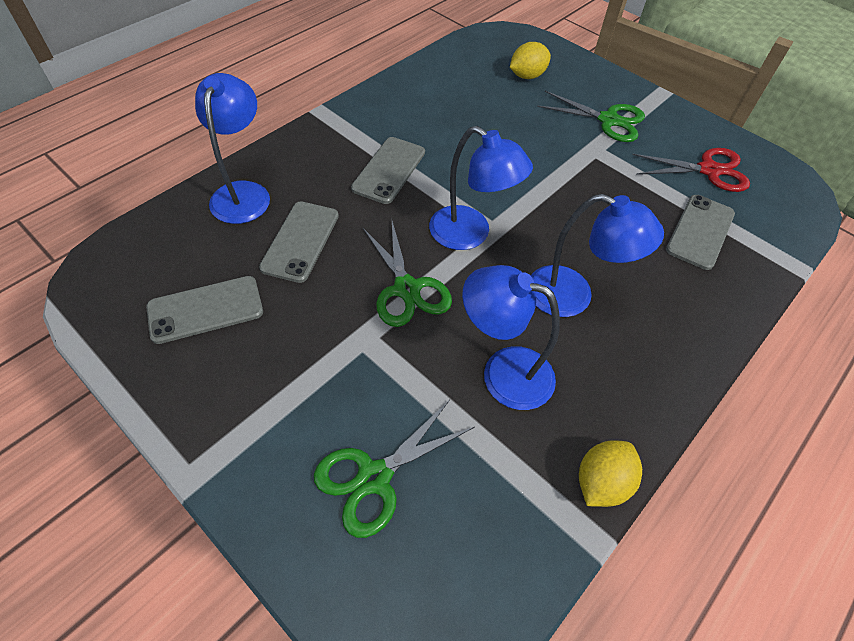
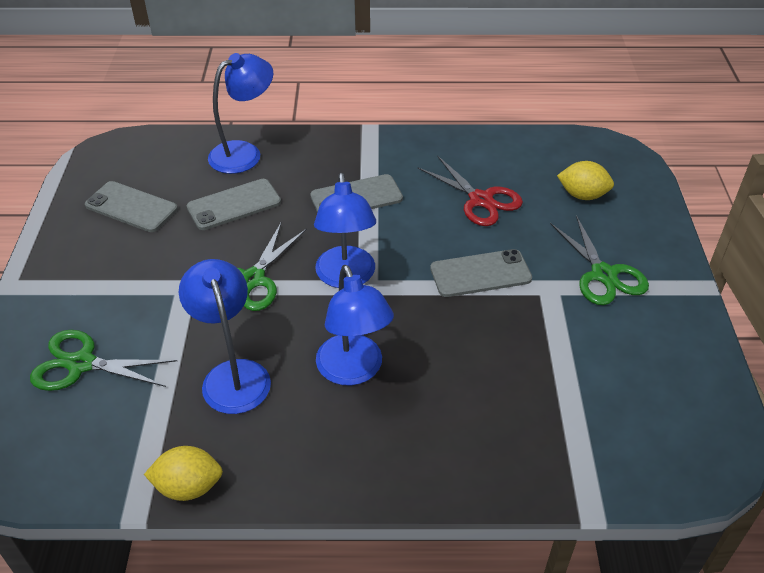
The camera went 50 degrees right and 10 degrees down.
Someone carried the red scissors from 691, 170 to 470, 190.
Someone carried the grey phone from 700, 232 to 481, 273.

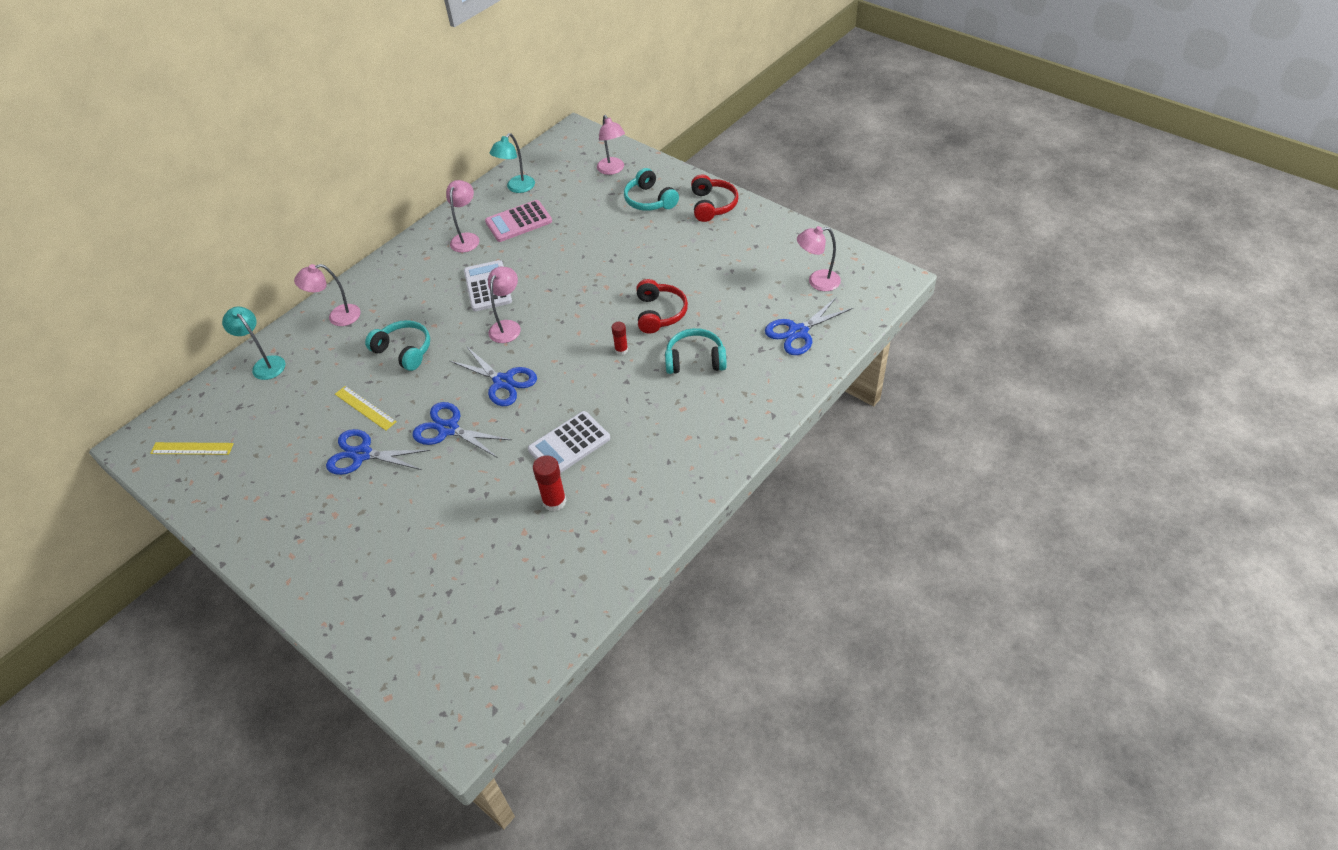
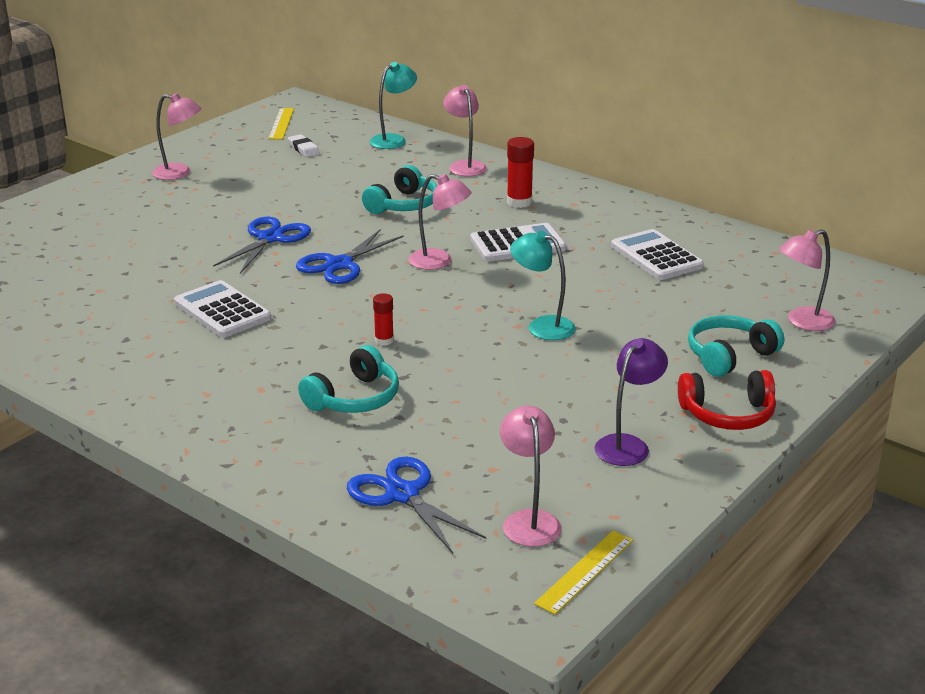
The camera went 85 degrees right and 20 degrees down.
Someone carried the pink lamp from 462, 216 to 176, 136.
Someone put down the white eraser at 304, 145.
Someone rotated the turquoise headphones at 696, 351 by 45 degrees clockwise.
Someone carried the red glue stick from 550, 483 to 520, 172.
Someone carried the turquoise lamp from 512, 163 to 543, 285.
Someone carried the yellow ruler from 366, 408 to 583, 573.
Someone put down the purple lamp at 631, 402.
Someone repainted the pink calculator at 518, 221, which became the white calculator at 657, 254.
Someone took away the blue scissors at 378, 452.
Someone took away the red headphones at 662, 306.

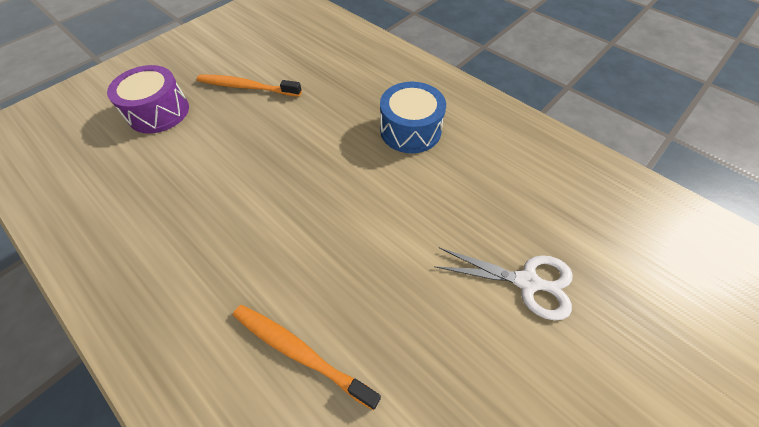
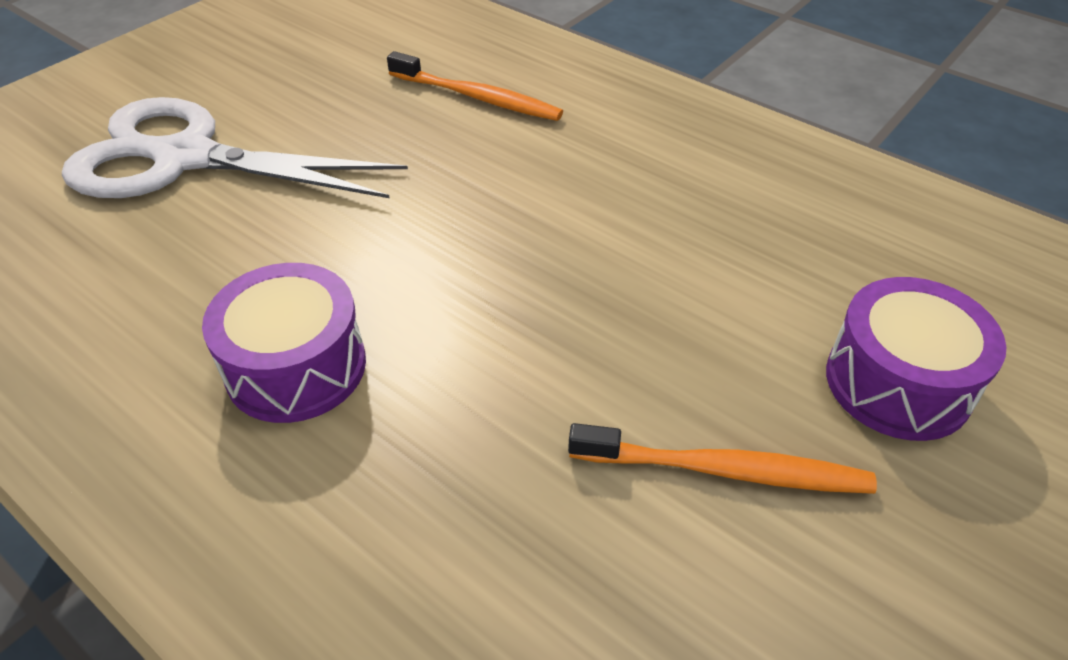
The camera went 175 degrees right and 10 degrees down.
Someone scaled the white scissors at 503, 284 by 1.80.
Someone repainted the blue drum at 413, 117, which became the purple drum at 284, 343.

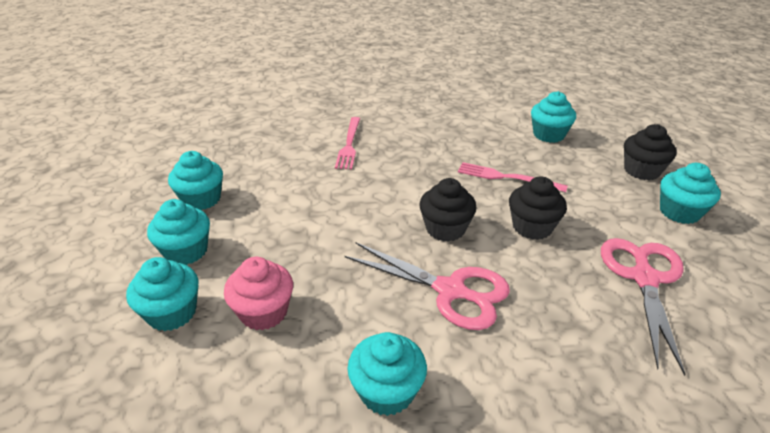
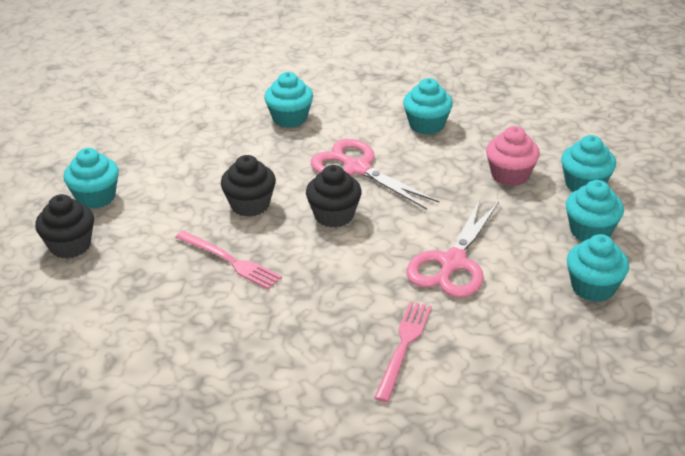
The camera went 165 degrees left and 0 degrees up.
Someone carried the turquoise cupcake from 553, 117 to 288, 100.
Someone carried the pink scissors from 643, 307 to 452, 248.

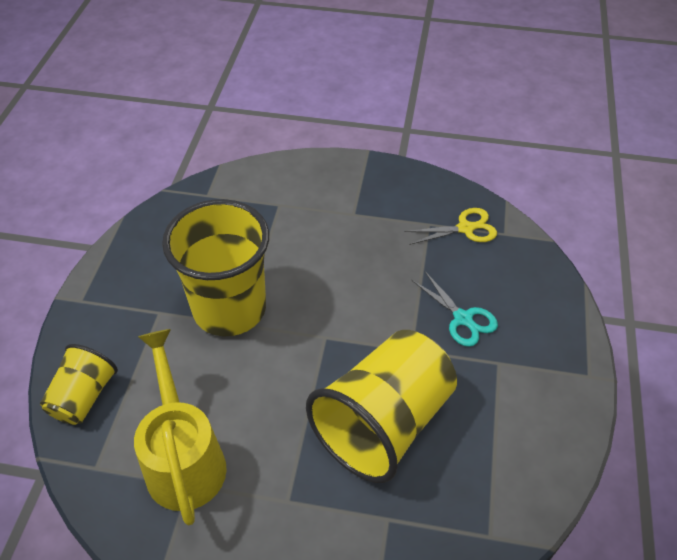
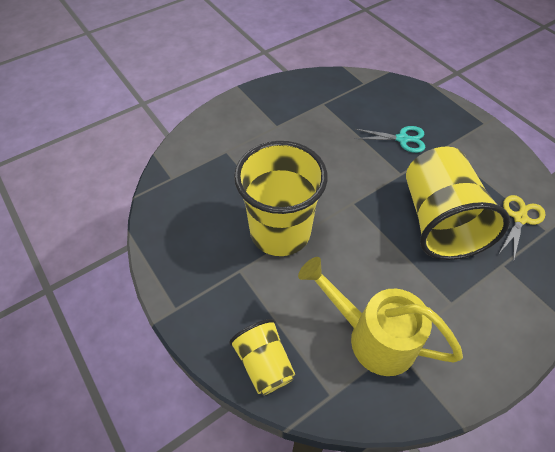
The camera went 45 degrees left and 5 degrees up.
Someone carried the yellow scissors from 450, 226 to 522, 228.

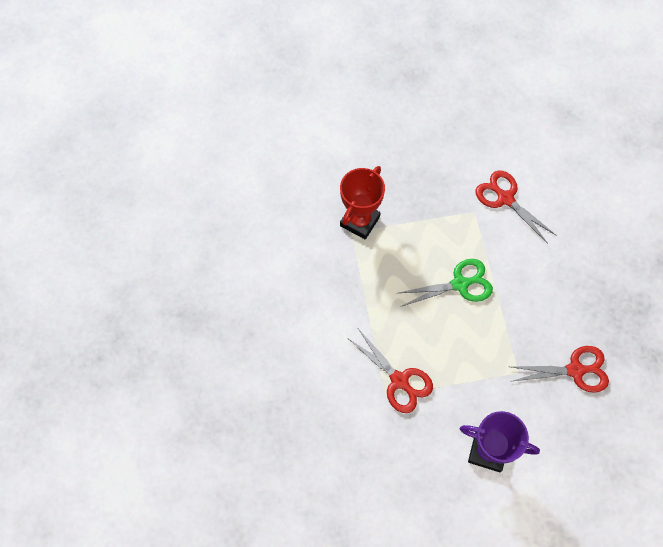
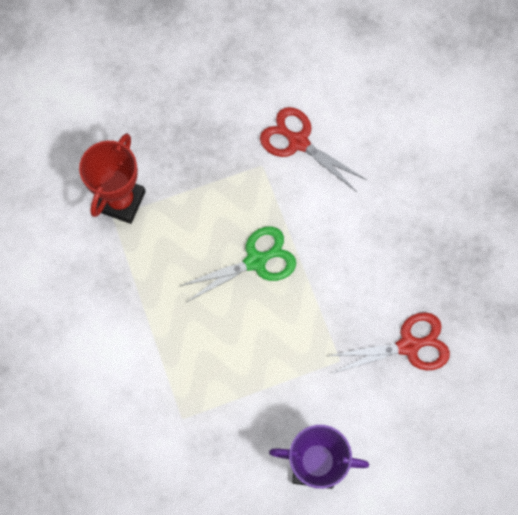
The camera went 10 degrees left and 5 degrees up.
Someone took away the red scissors at 391, 371.

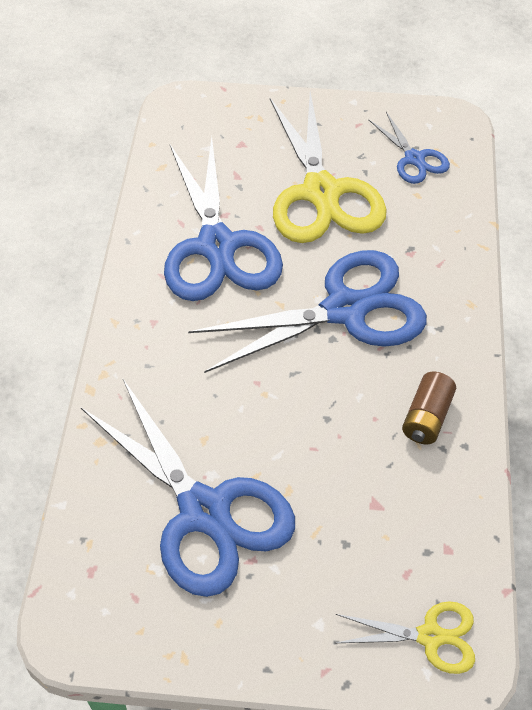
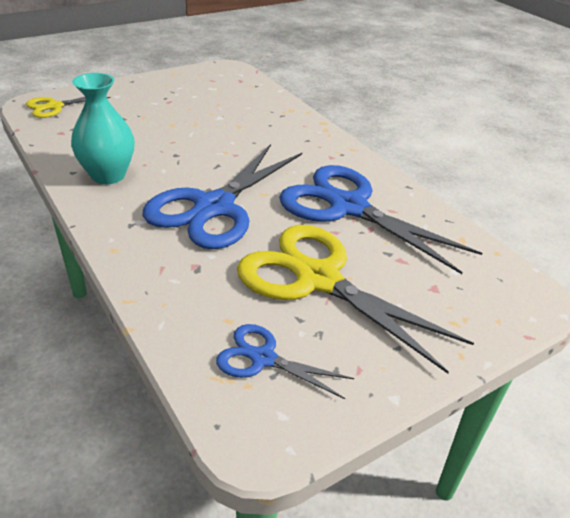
The camera went 140 degrees right and 15 degrees down.
Someone swapped the brown battery at 429, 408 for the turquoise vase at 102, 128.
Someone took away the blue scissors at 188, 488.

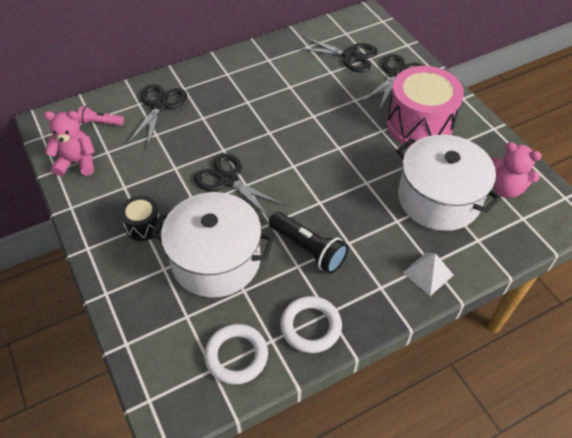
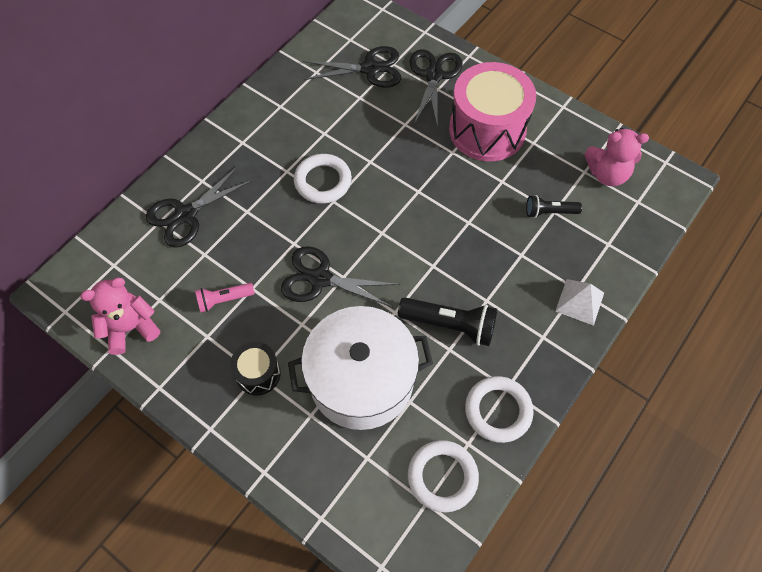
The camera went 25 degrees left and 10 degrees up.
Someone rotated the black scissors at 157, 116 by 120 degrees counterclockwise.
Someone carried the pink flashlight from 101, 116 to 225, 297.
Someone put down the white ring at 323, 179.
Someone swapped the white pot at 449, 182 for the black flashlight at 554, 206.

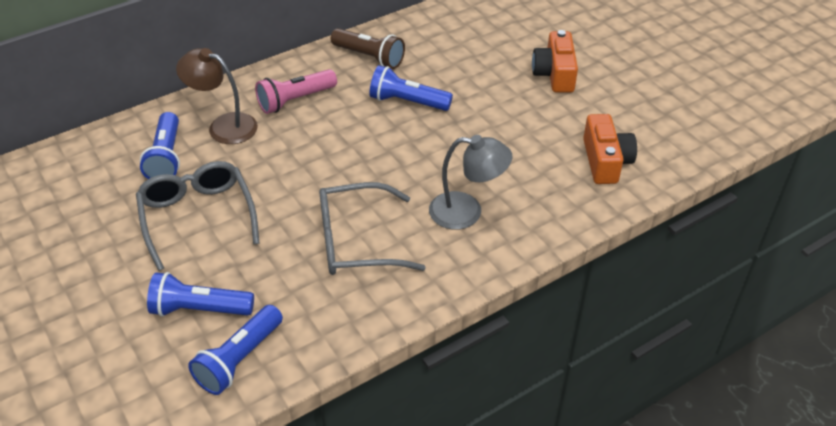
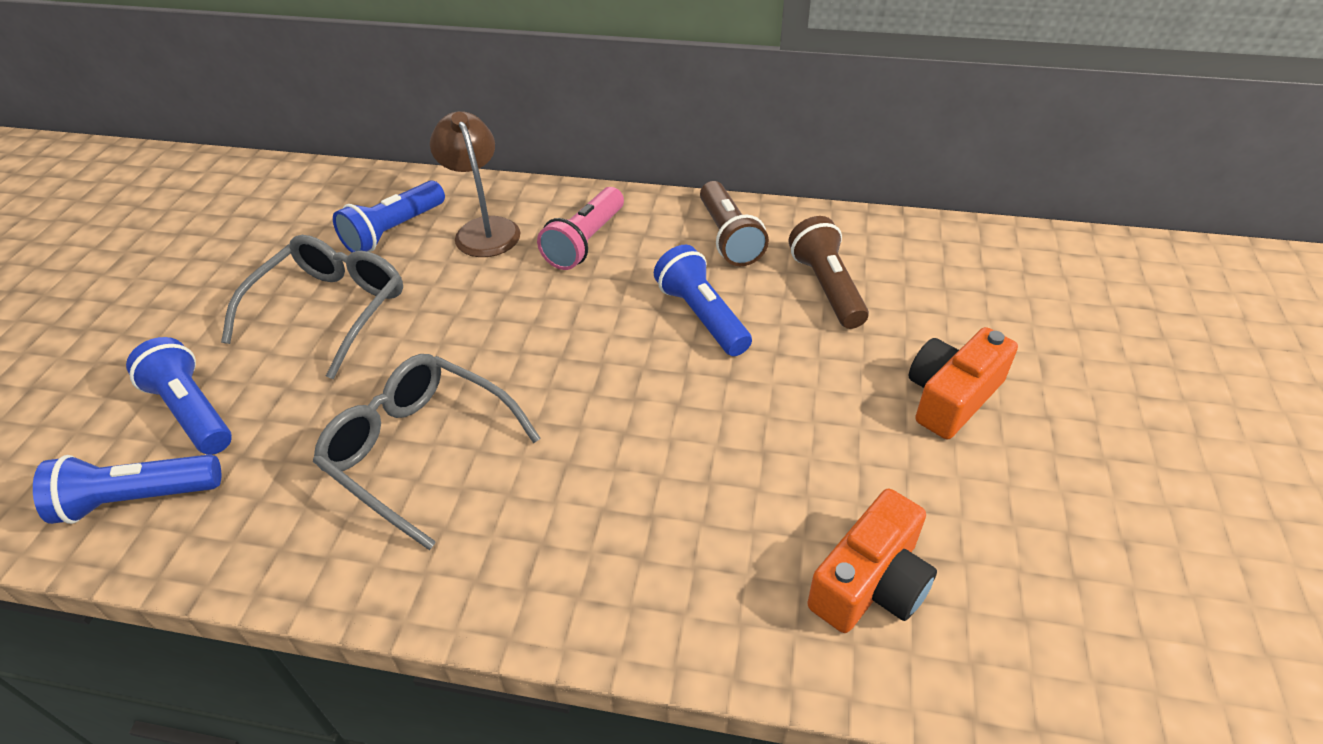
The camera went 45 degrees right and 0 degrees up.
Someone rotated the pink flashlight at 296, 91 by 75 degrees counterclockwise.
Someone put down the brown flashlight at 829, 272.
Someone took away the grey lamp at 470, 182.

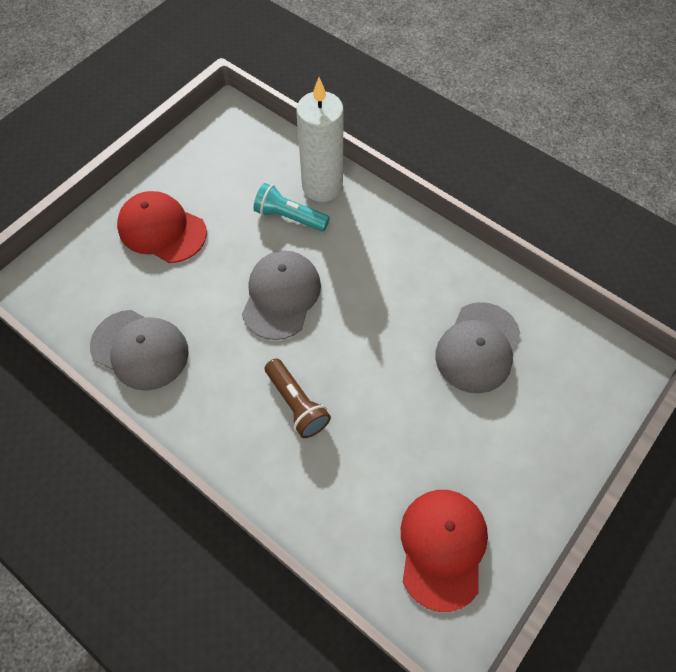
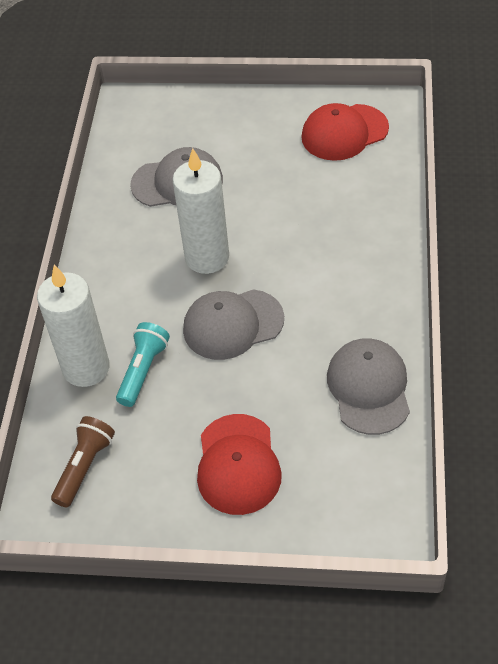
The camera went 120 degrees left and 10 degrees down.
Someone carried the brown flashlight from 298, 398 to 83, 462.
Someone rotated the turquoise flashlight at 292, 207 by 150 degrees counterclockwise.
Someone put down the white candle at 200, 211.

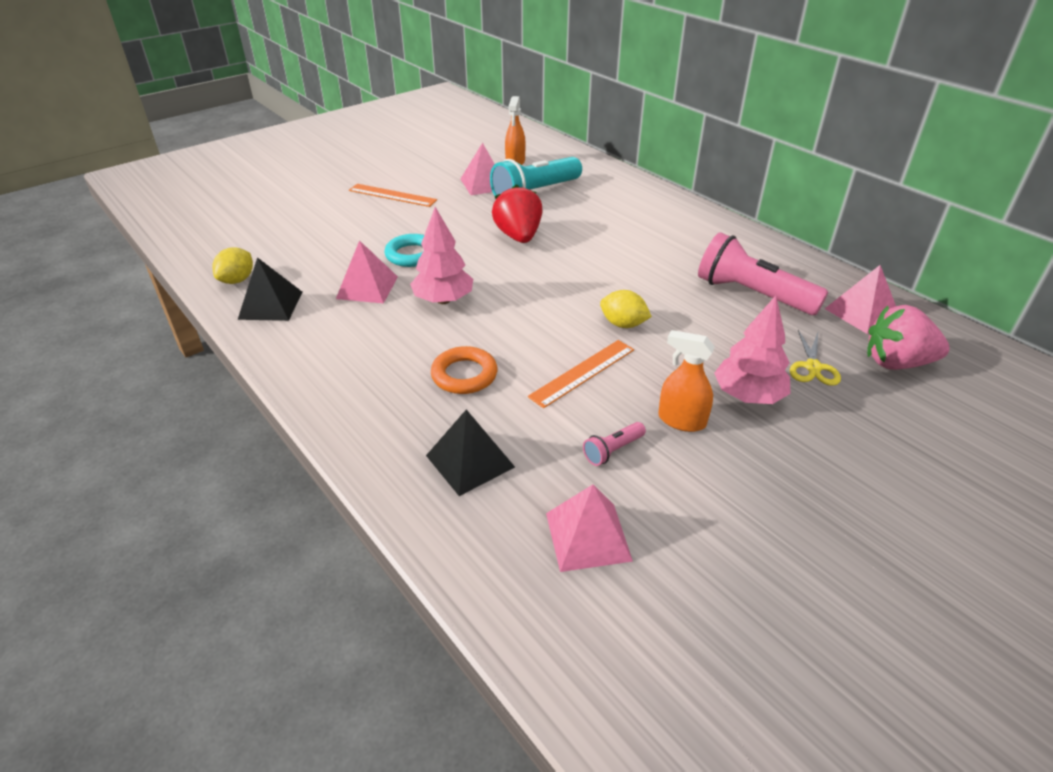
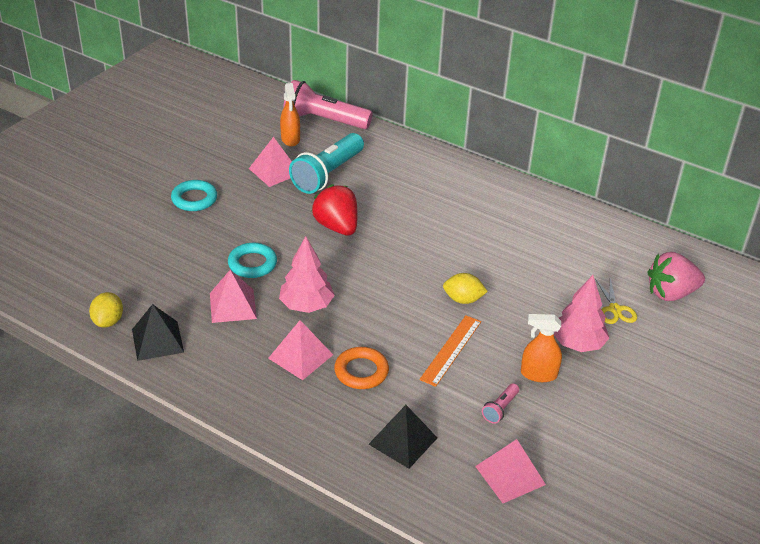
The camera went 20 degrees left and 0 degrees up.
Someone swapped the orange ruler at 393, 195 for the turquoise ring at 194, 195.
Someone carried the pink pyramid from 860, 299 to 300, 350.
Someone carried the pink flashlight from 763, 273 to 328, 104.

